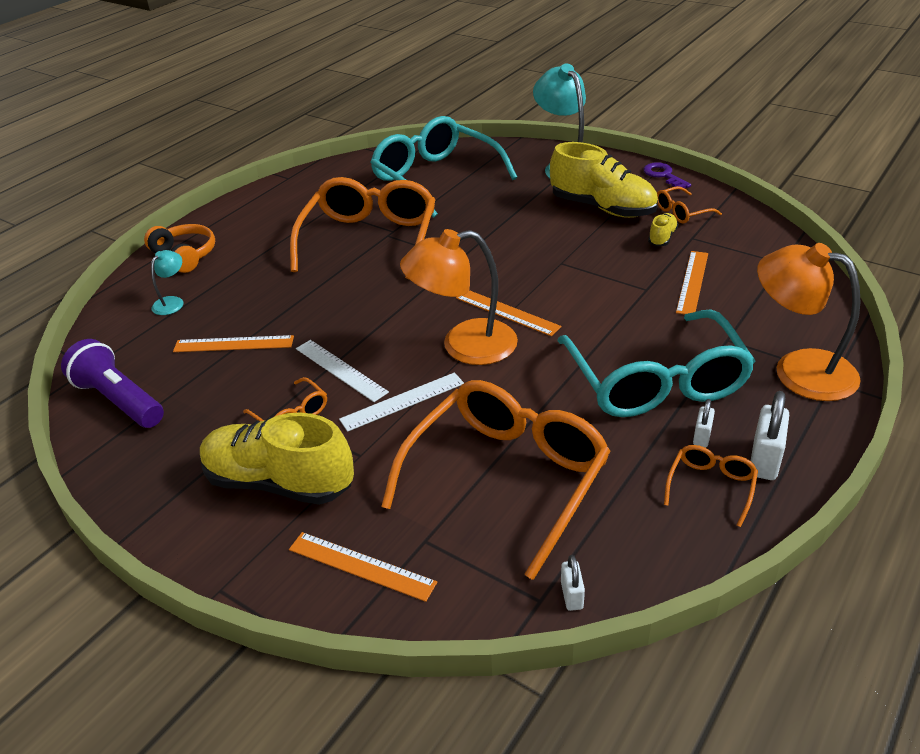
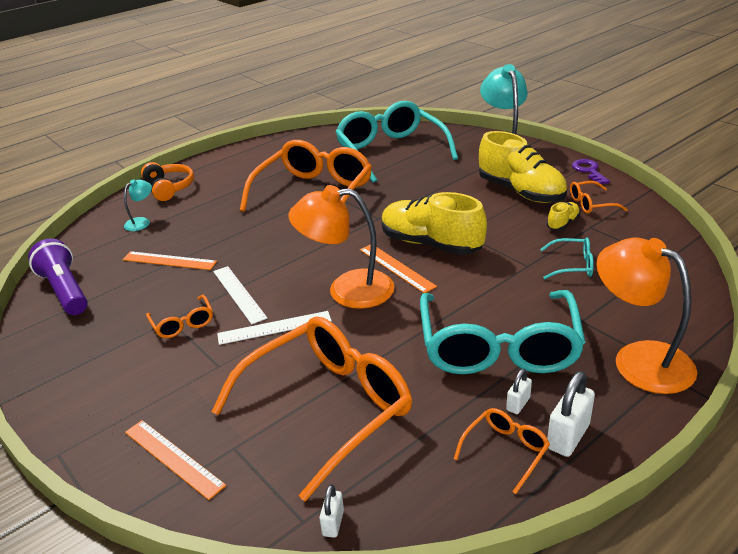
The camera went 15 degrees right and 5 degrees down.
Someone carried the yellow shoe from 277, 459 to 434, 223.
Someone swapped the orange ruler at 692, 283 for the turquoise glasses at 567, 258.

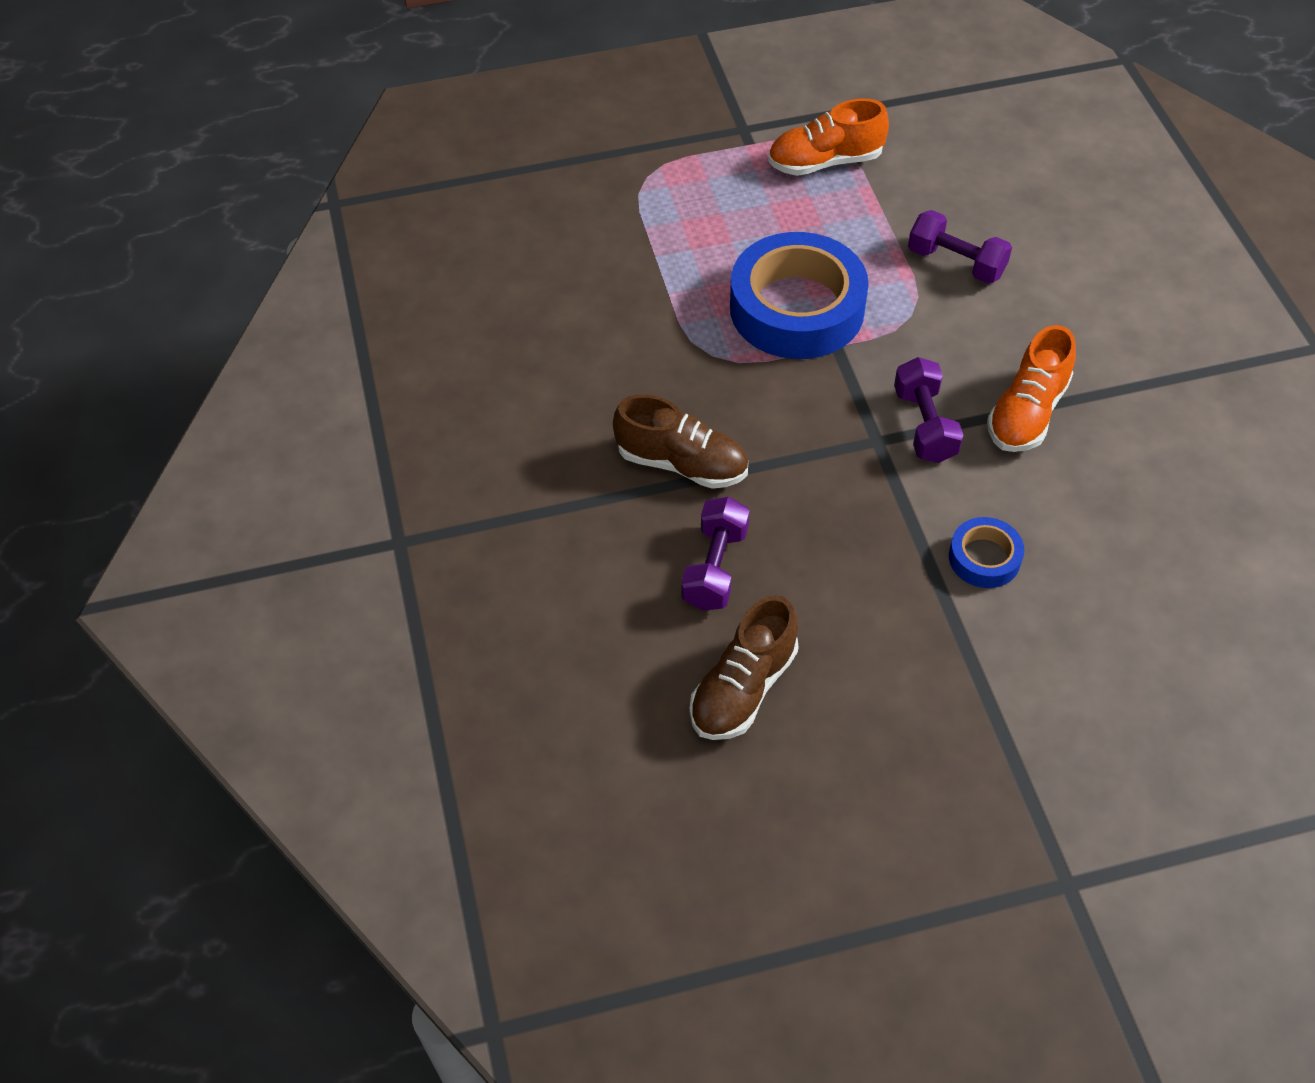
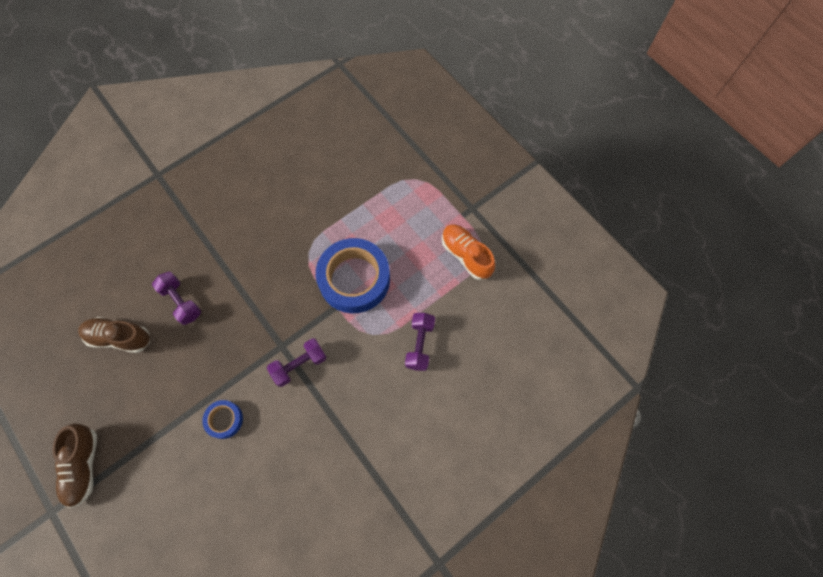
The camera went 65 degrees right and 15 degrees up.
Someone carried the brown shoe from 680, 441 to 75, 465.
Someone rotated the purple dumbbell at 715, 554 by 60 degrees clockwise.
Someone took away the orange shoe at 1031, 388.

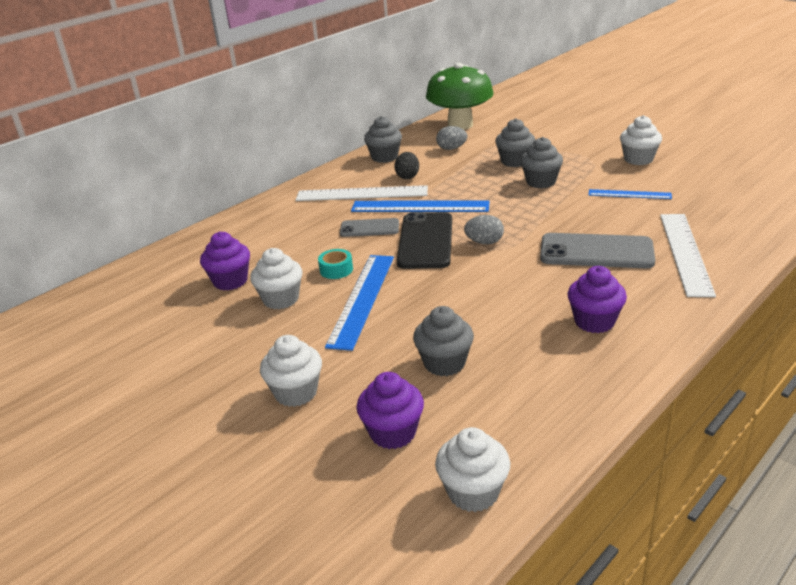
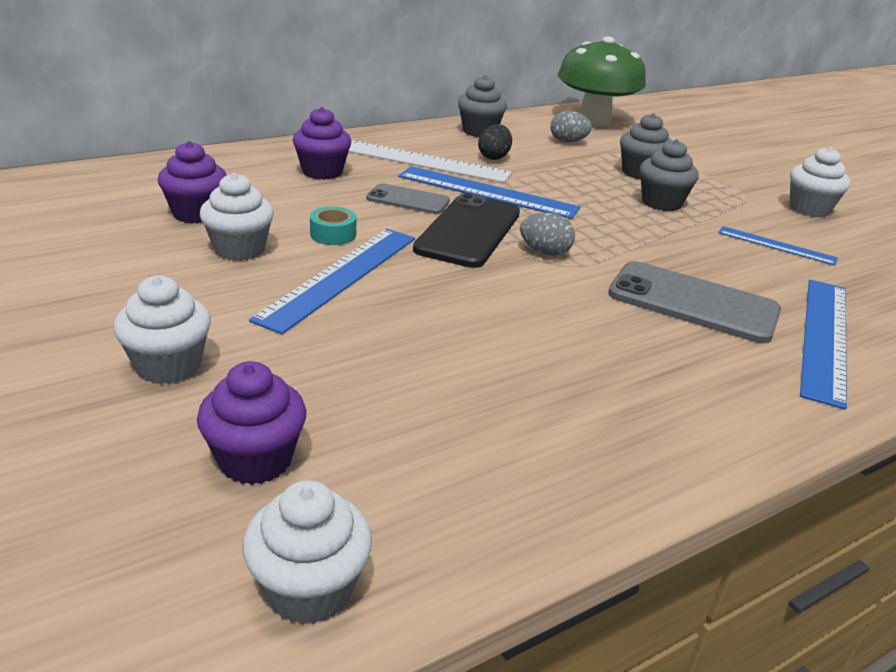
The camera went 10 degrees right and 0 degrees up.
Someone carried the purple cupcake from 597, 299 to 322, 143.
Someone repainted the white ruler at 688, 255, which became the blue ruler at 823, 344.
Someone took away the grey cupcake at 443, 341.

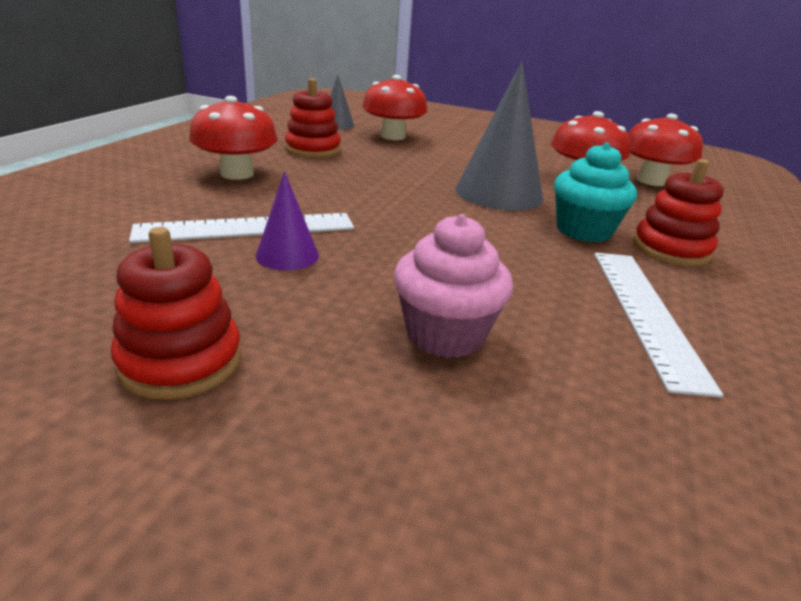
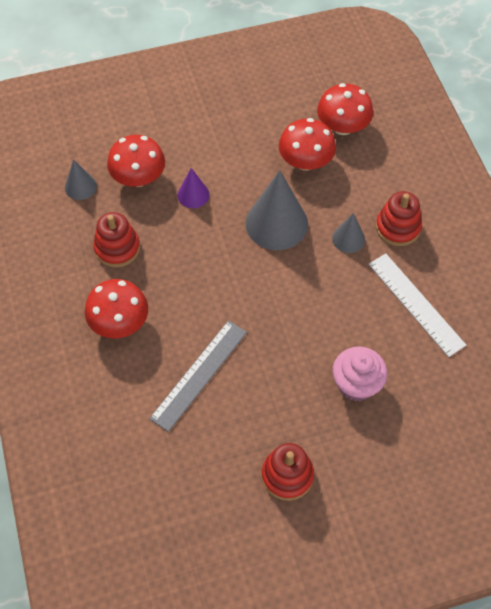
The camera went 35 degrees left and 30 degrees up.
Someone repainted the white ruler at 241, 228, which became the grey ruler at 198, 376.
Someone carried the purple cone from 287, 221 to 193, 188.
Someone swapped the turquoise cupcake at 595, 192 for the grey cone at 348, 233.

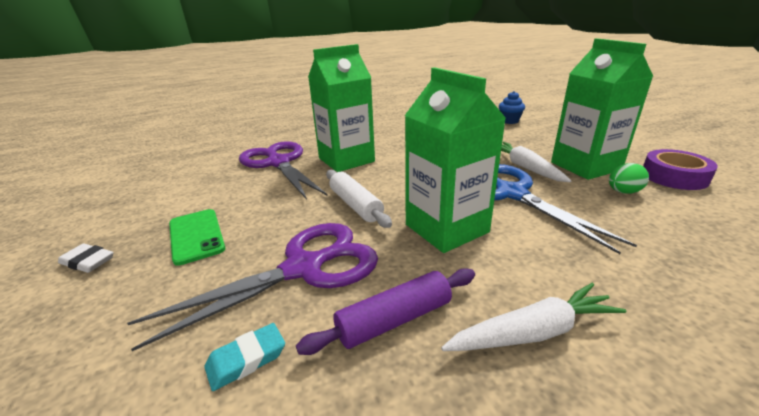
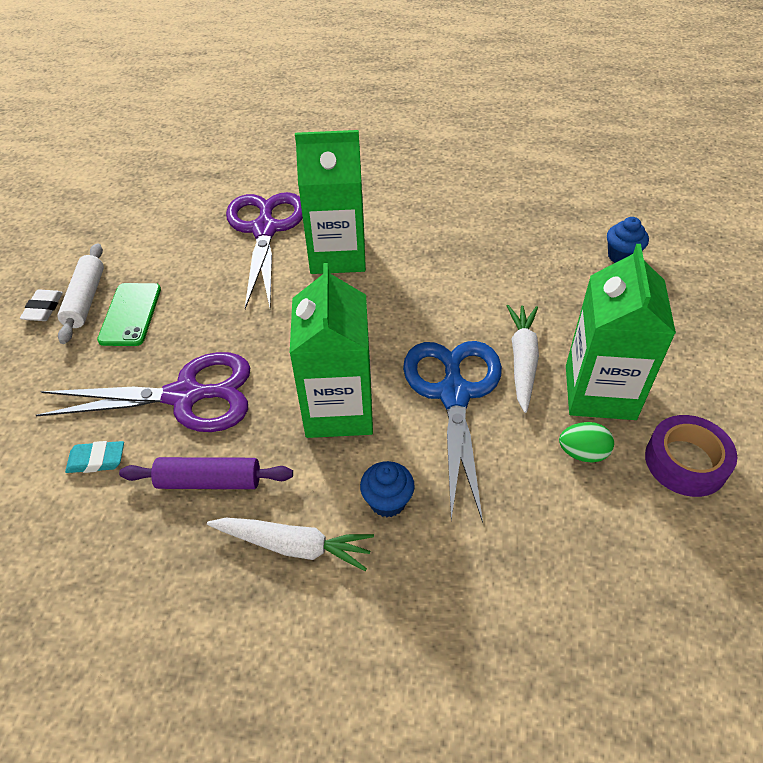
The camera went 30 degrees right and 20 degrees up.
Someone rotated the white eraser at 85, 258 by 45 degrees clockwise.
Someone carried the white rolling pin from 359, 199 to 80, 293.
Someone put down the blue cupcake at 387, 489.

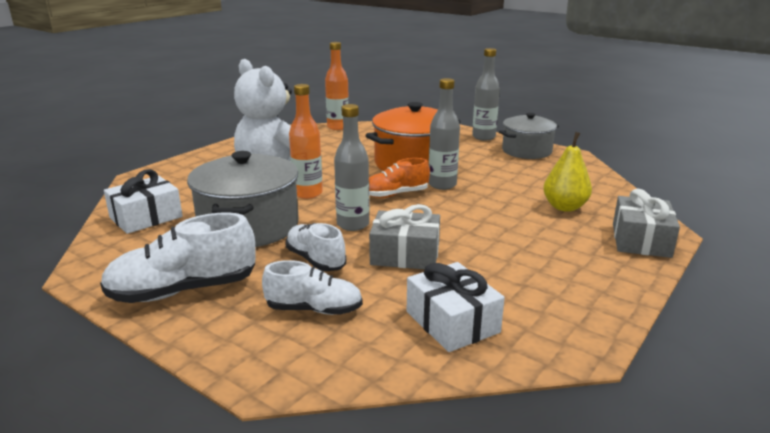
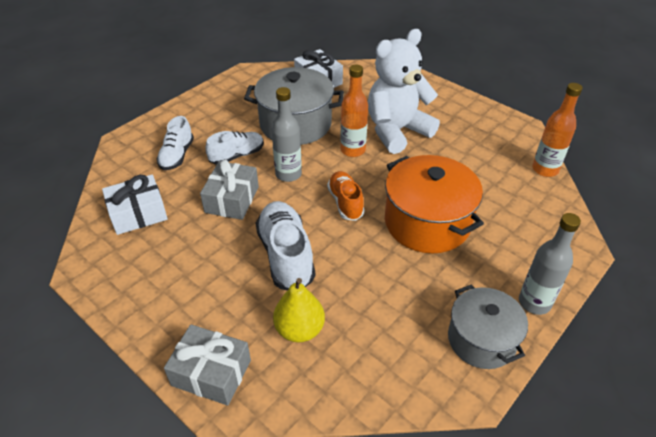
The camera went 95 degrees right and 20 degrees up.
Someone carried the white shoe from 178, 257 to 285, 245.
Someone took away the grey bottle at 444, 134.

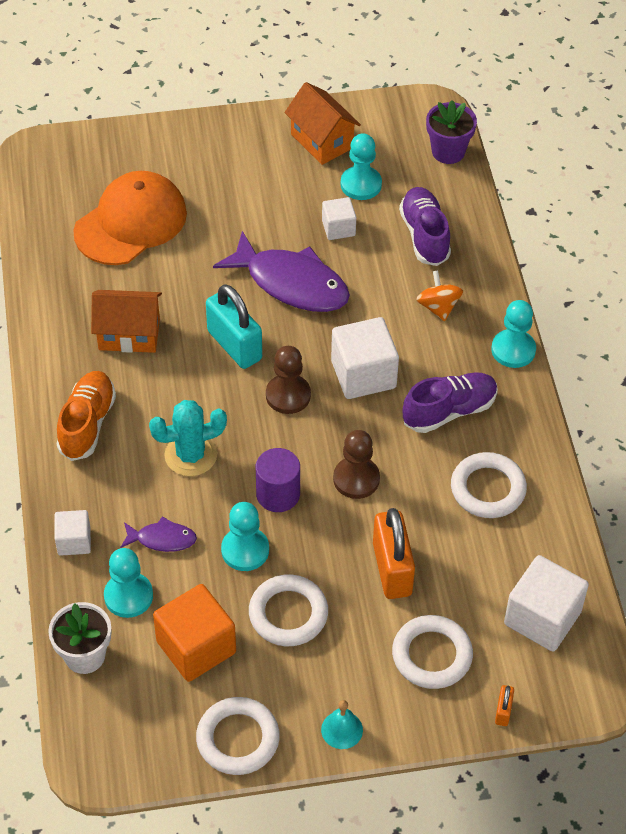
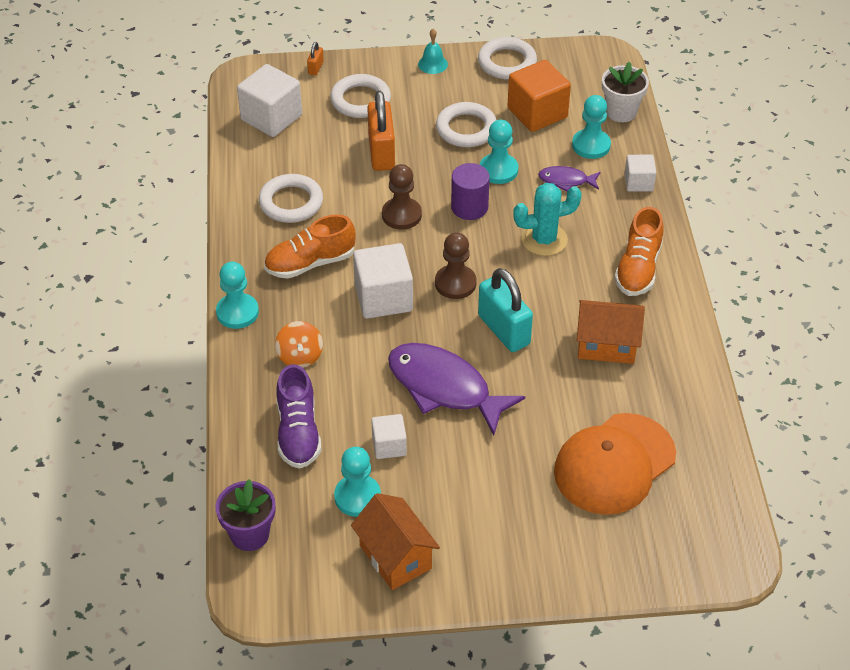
The camera went 175 degrees left and 5 degrees down.
Someone repainted the purple shoe at 450, 402, which became the orange shoe at 310, 246.

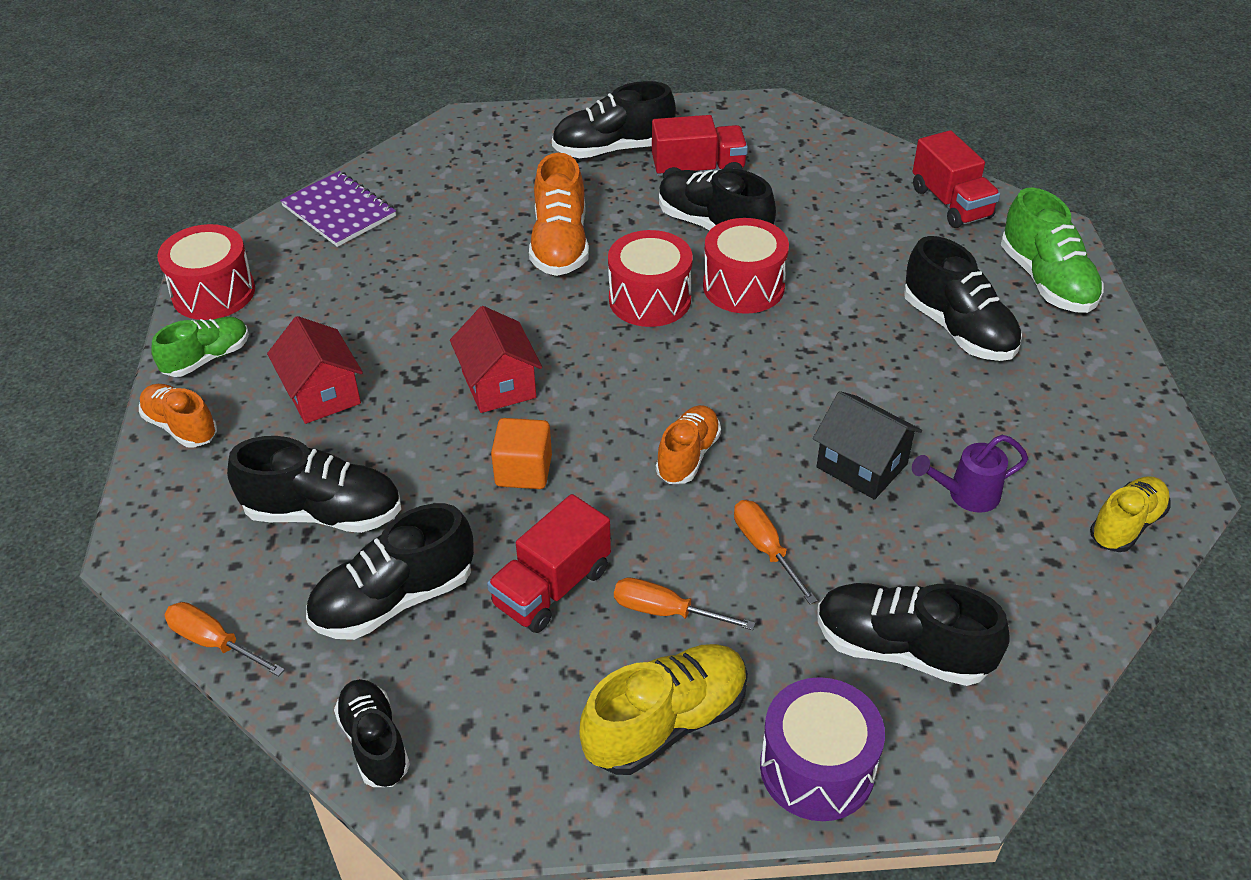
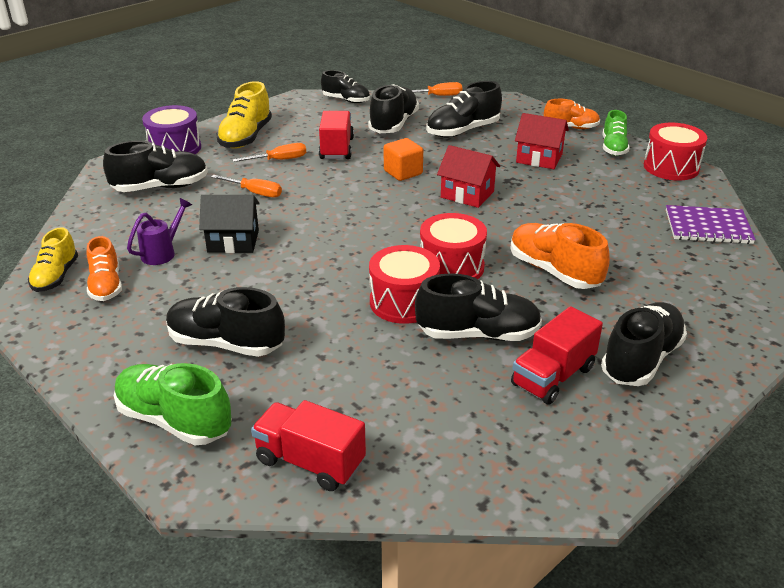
The camera went 140 degrees right and 10 degrees down.
Someone carried the orange shoe from 688, 444 to 104, 268.

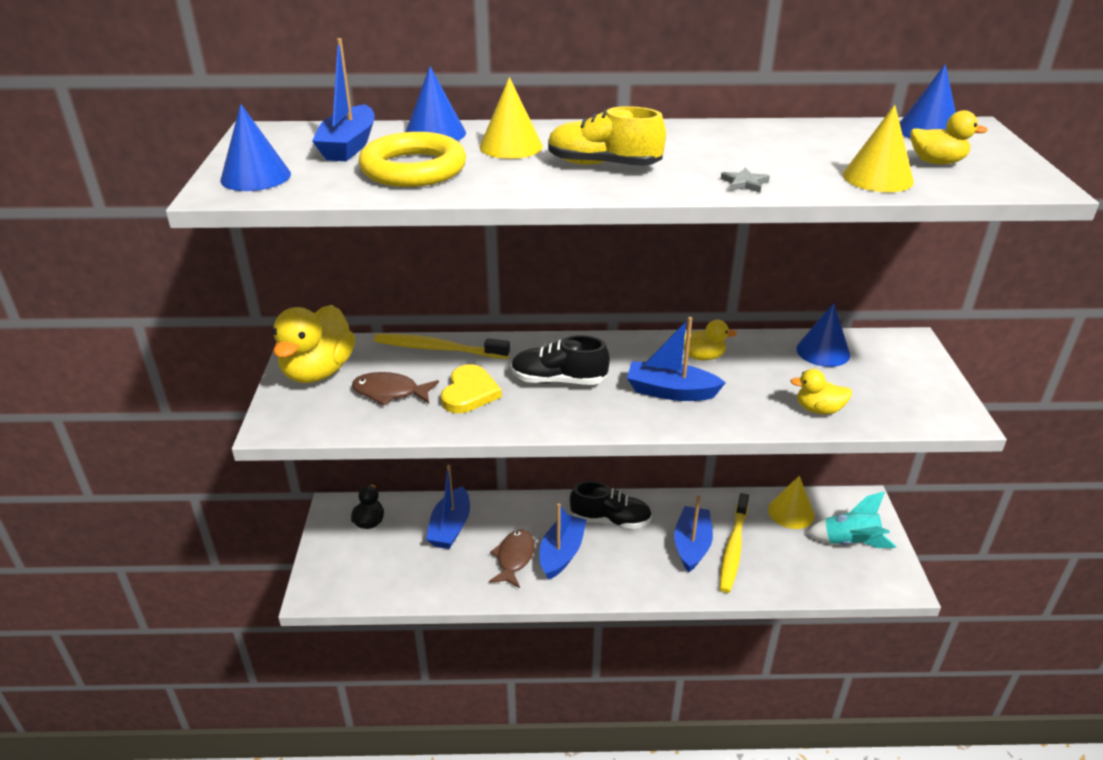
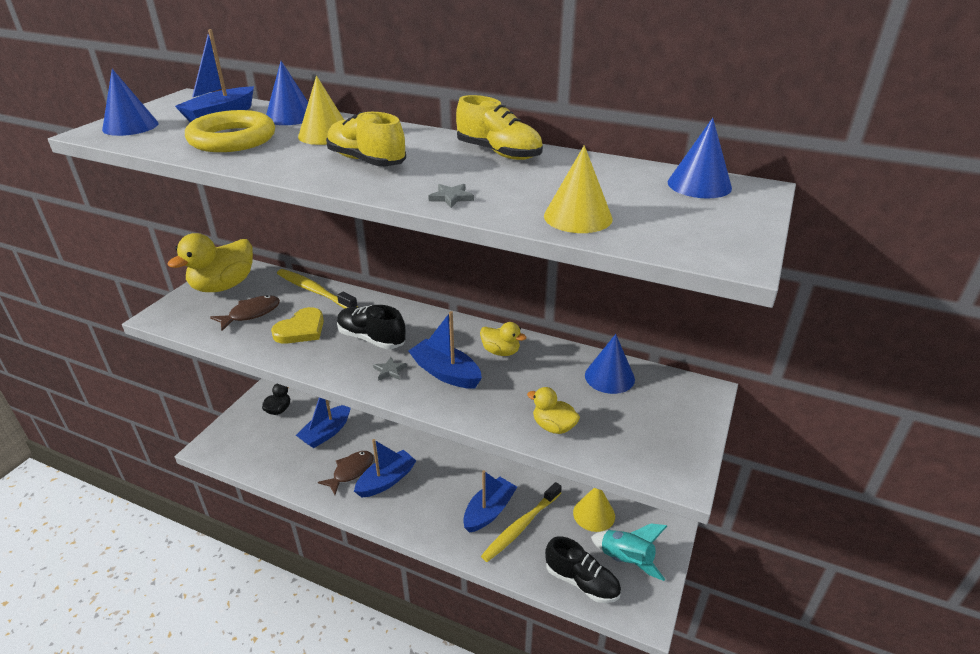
The camera went 25 degrees right and 0 degrees up.
Someone rotated the brown fish at 395, 389 by 105 degrees clockwise.
Someone put down the grey star at 390, 369.
Someone put down the yellow shoe at 499, 127.
Someone carried the black shoe from 611, 505 to 583, 570.
Someone took away the yellow duck at 949, 137.

